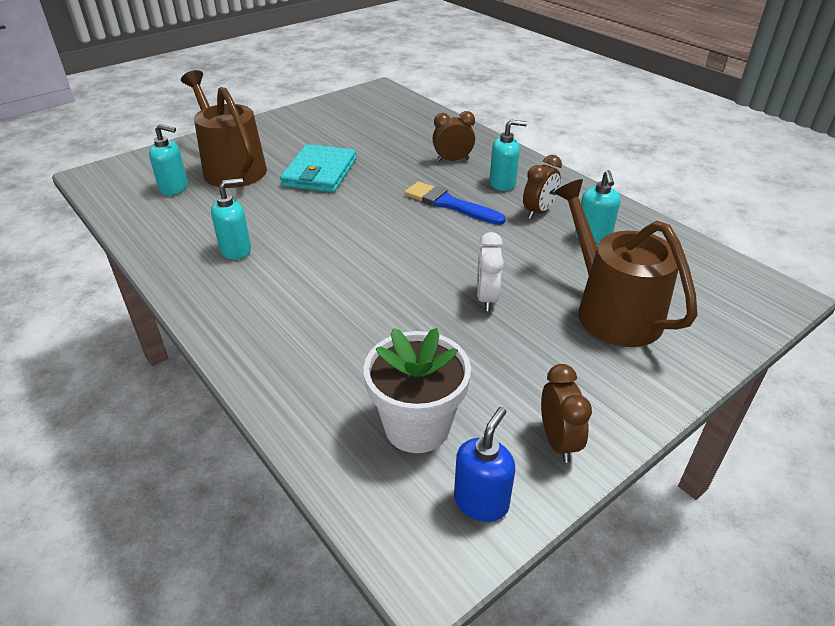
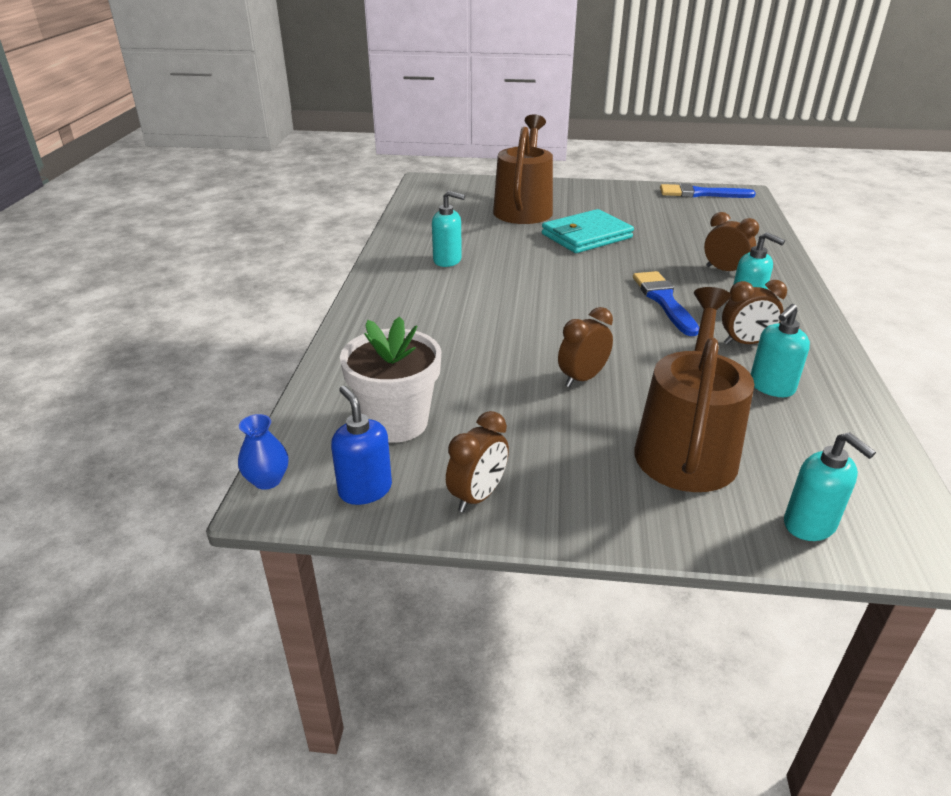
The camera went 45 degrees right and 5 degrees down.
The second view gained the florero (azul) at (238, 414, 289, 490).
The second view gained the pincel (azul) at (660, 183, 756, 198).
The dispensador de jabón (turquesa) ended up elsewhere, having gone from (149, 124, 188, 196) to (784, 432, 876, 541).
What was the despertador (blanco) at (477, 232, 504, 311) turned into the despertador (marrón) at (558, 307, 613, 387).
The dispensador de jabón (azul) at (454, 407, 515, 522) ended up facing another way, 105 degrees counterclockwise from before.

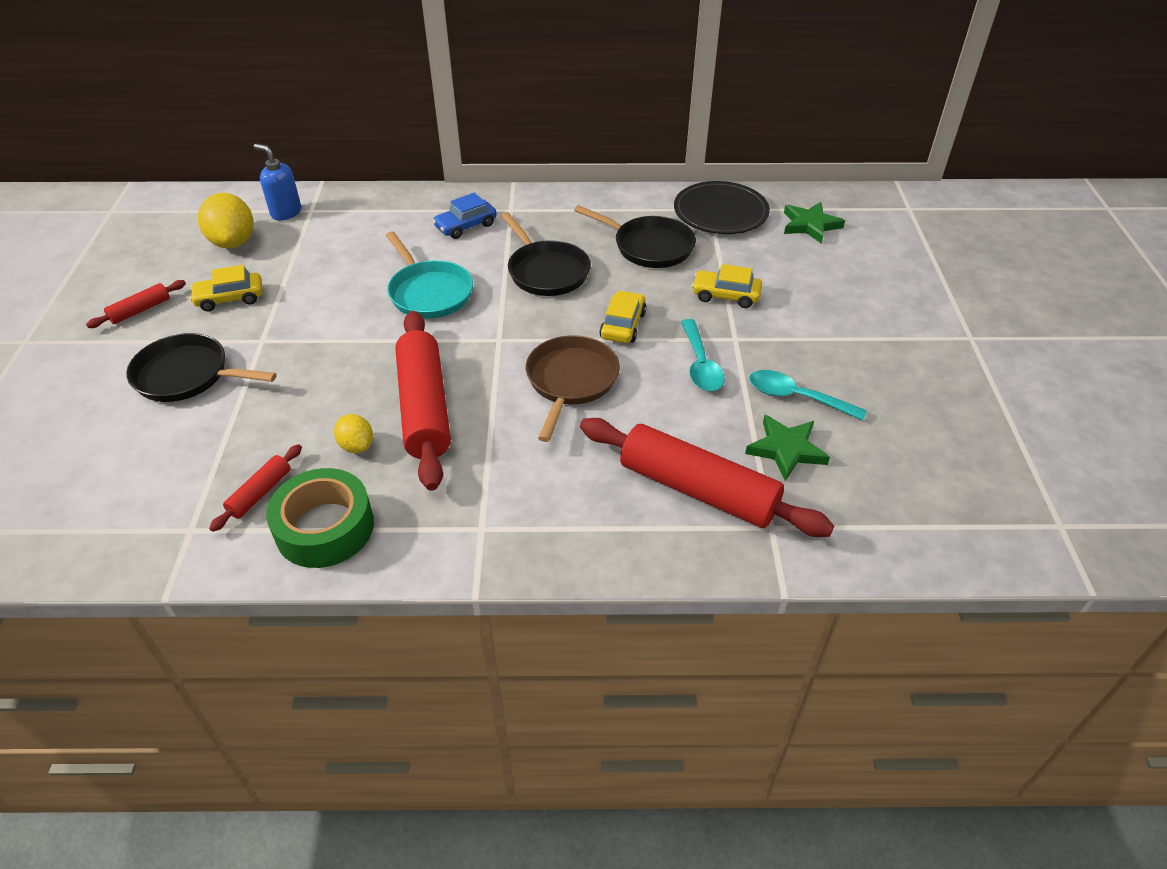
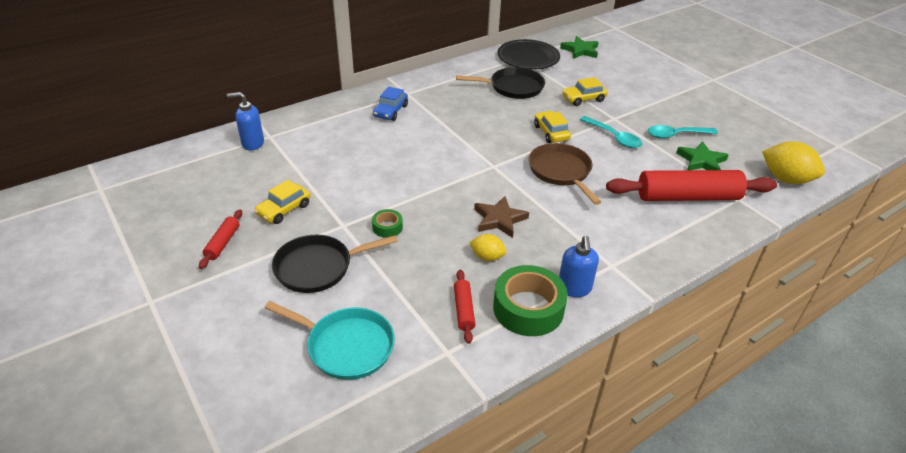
The camera went 35 degrees left and 5 degrees down.
The second view lost the sartén (negro) at (501, 212, 591, 296).
The second view gained the cinta adhesiva (verde) at (372, 209, 403, 238).
The second view gained the dispensador de jabón (azul) at (559, 236, 599, 297).
The limón (amarillo) ended up elsewhere, having gone from (198, 193, 254, 248) to (762, 141, 825, 184).
The sartén (turquesa) ended up elsewhere, having gone from (386, 231, 473, 319) to (265, 301, 395, 380).
Where the rodillo (rojo) stood at (395, 311, 451, 491), the estrella (marrón) came to stand at (474, 196, 529, 238).

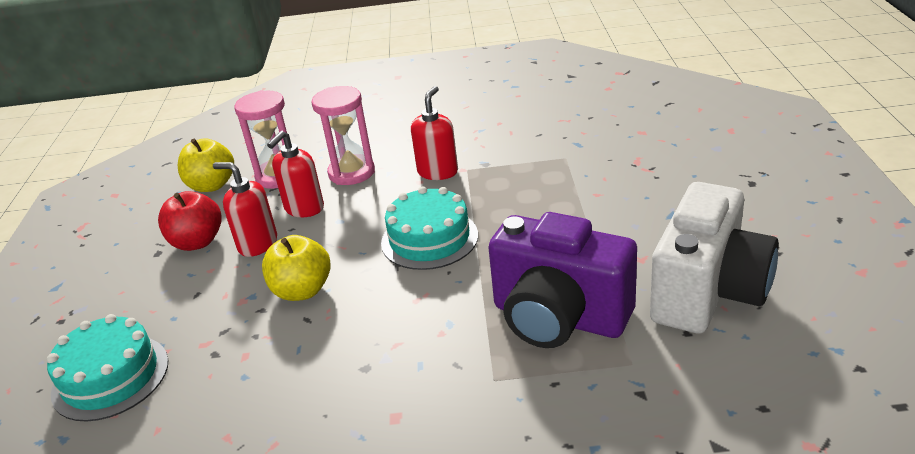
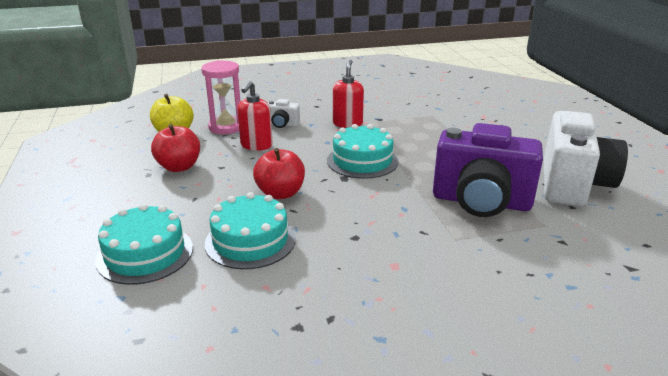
The camera went 15 degrees left and 5 degrees down.
The second view lost the dispensador de jabón (rojo) at (213, 162, 277, 257).
The second view gained the tarta (turquesa) at (205, 192, 296, 269).
Where the reloj de arena (rosa) stood at (311, 86, 375, 185), the cámara (blanco) came to stand at (268, 99, 300, 128).
What was the manzana (amarillo) at (262, 235, 331, 301) turned into the manzana (rojo) at (253, 148, 305, 199).

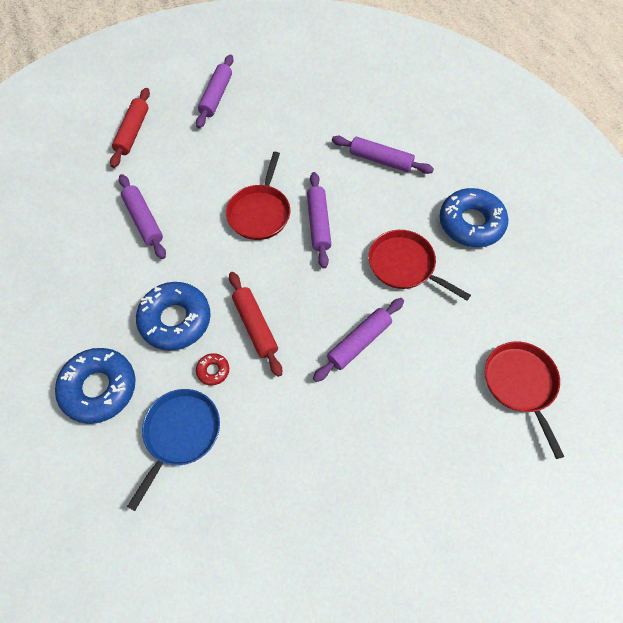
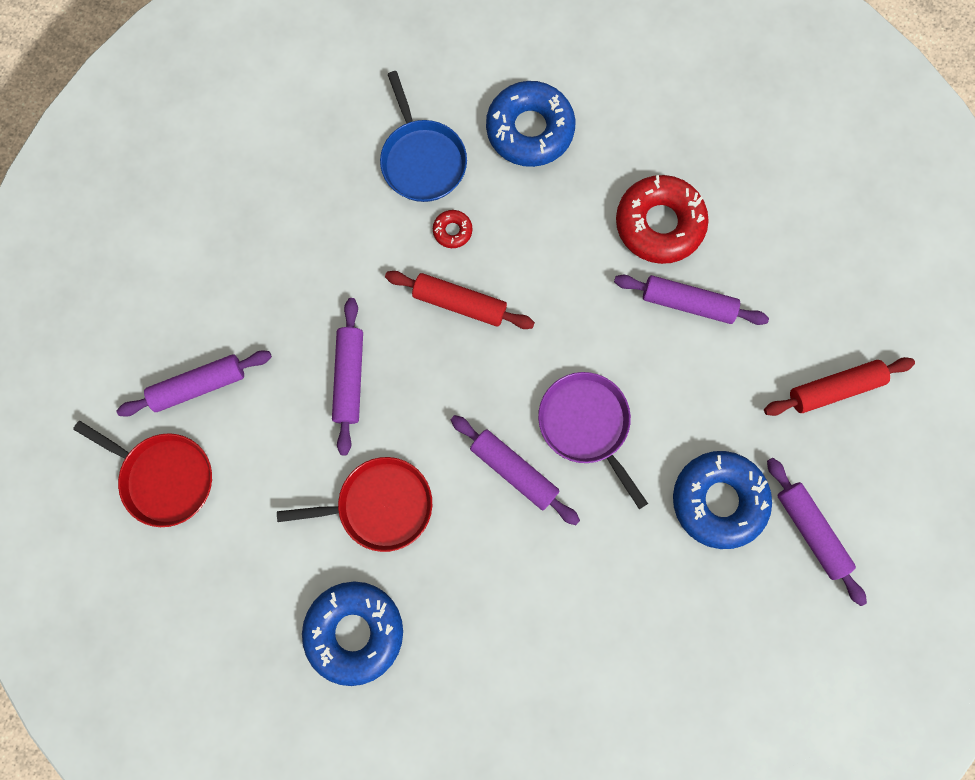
The camera went 135 degrees right and 15 degrees up.
The second view gained the rosquilla (rojo) at (616, 175, 709, 264).
The rosquilla (azul) ended up elsewhere, having gone from (136, 282, 211, 351) to (673, 451, 772, 549).
The rodillo (morado) ended up elsewhere, having gone from (332, 136, 434, 174) to (116, 350, 272, 417).
What was the sartén (rojo) at (226, 152, 290, 240) turned into the sartén (morado) at (538, 372, 648, 509).
The rodillo (rojo) at (110, 88, 150, 168) ended up facing another way, 75 degrees counterclockwise from before.

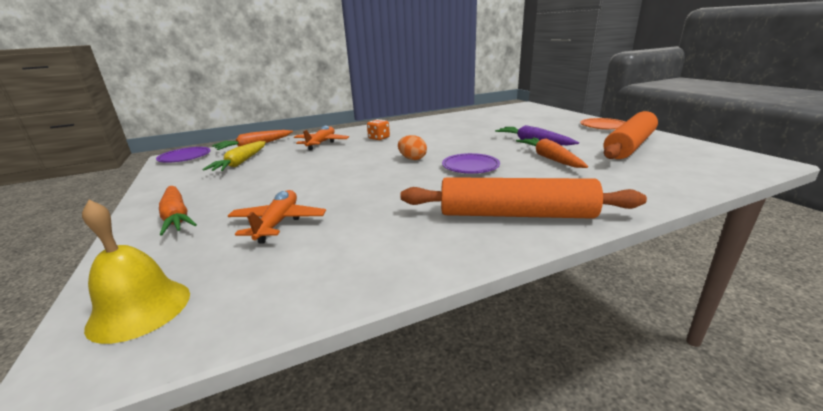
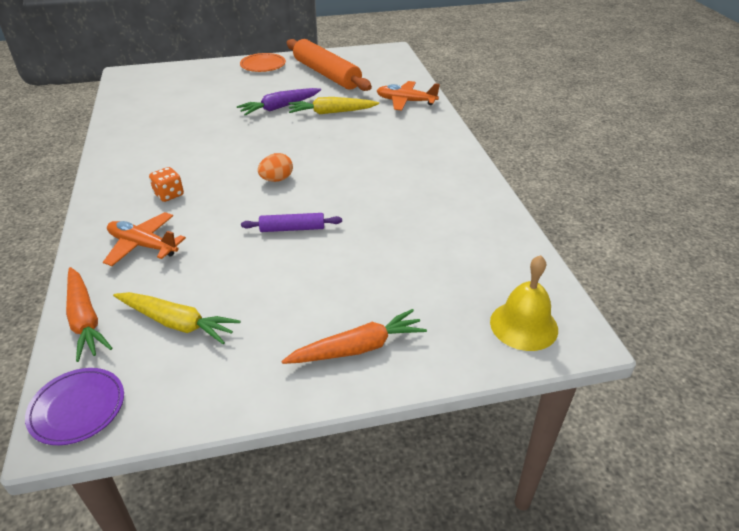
The camera went 80 degrees left and 15 degrees up.
The second view lost the rodillo (naranja) at (400, 177, 647, 219).
The second view lost the plato (morado) at (442, 153, 500, 173).
The second view gained the rodillo (morado) at (241, 213, 342, 232).
The avión (naranja) ended up elsewhere, having gone from (228, 190, 326, 244) to (377, 81, 440, 111).
What was the zanahoria (naranja) at (516, 137, 588, 168) turned into the zanahoria (amarillo) at (289, 97, 379, 114).

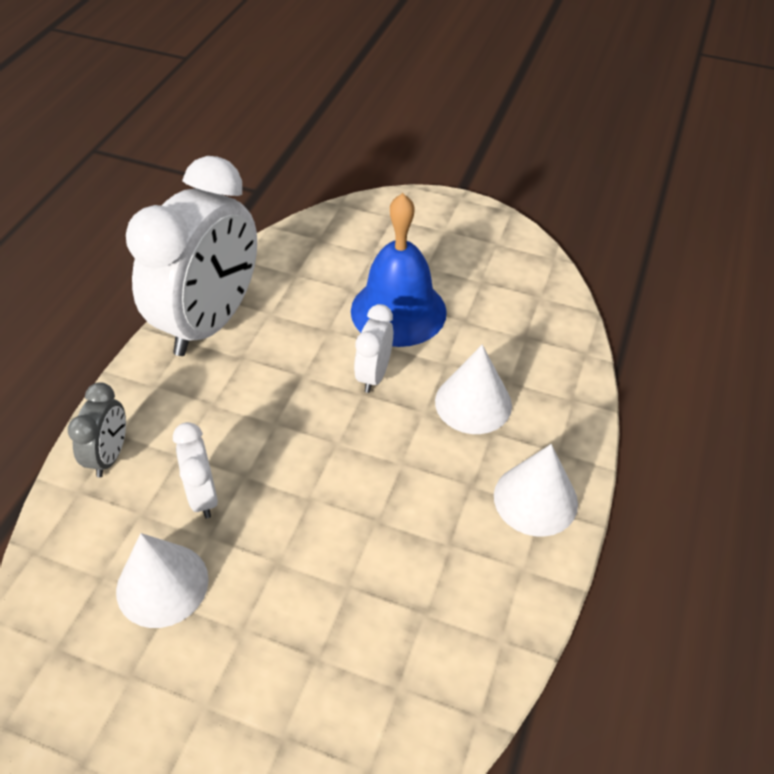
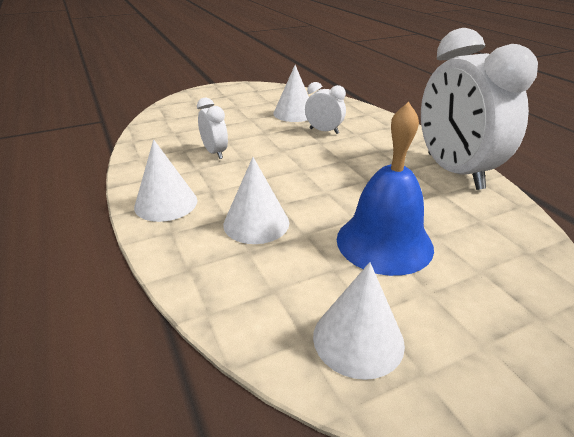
The camera went 135 degrees right and 15 degrees down.
The second view lost the despertador (gris) at (68, 382, 126, 477).
The second view gained the cono (blanco) at (313, 262, 405, 380).
The despertador (blanco) ended up elsewhere, having gone from (354, 304, 393, 393) to (197, 97, 228, 159).

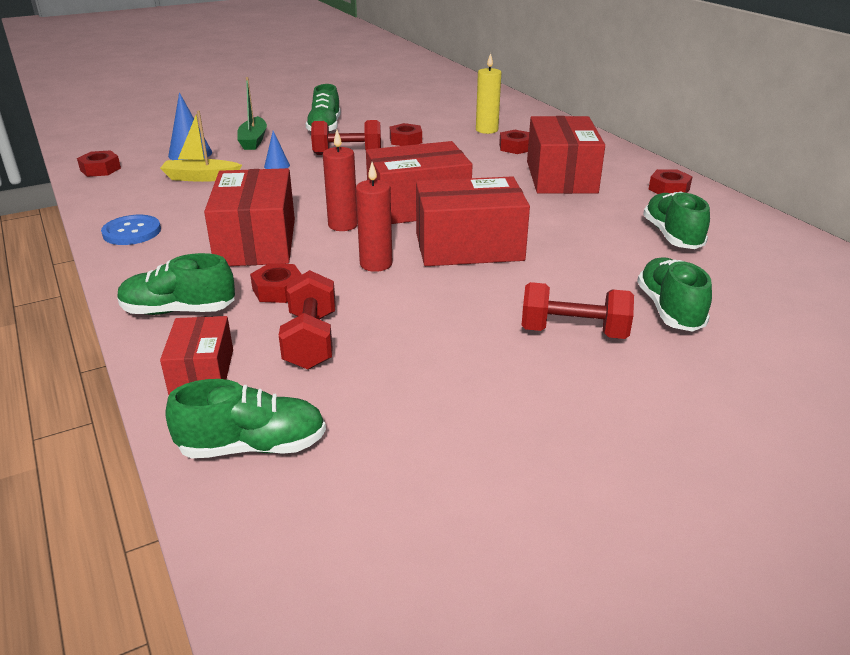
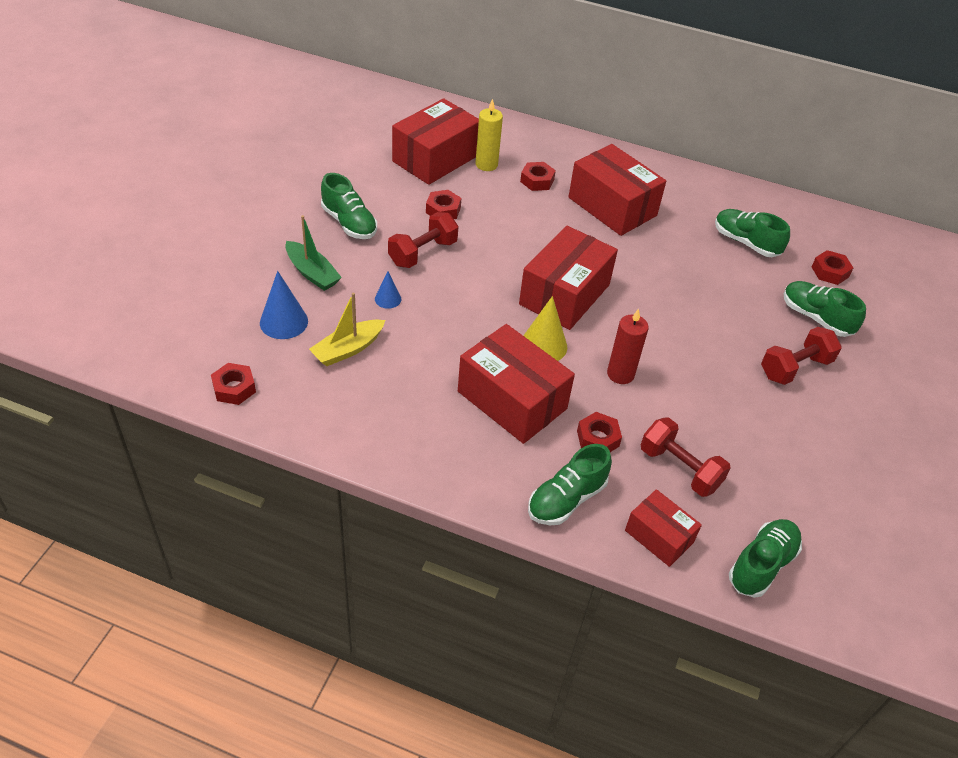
The camera went 45 degrees left and 15 degrees up.
The second view lost the botón (azul) at (101, 215, 161, 245).
The caja (rojo) ended up elsewhere, having gone from (416, 176, 530, 266) to (392, 98, 479, 185).
The tuerca (rojo) ended up elsewhere, having gone from (649, 169, 693, 194) to (812, 250, 853, 285).
Where the vela (rojo) stood at (323, 130, 358, 231), the cono (amarillo) came to stand at (523, 296, 567, 361).

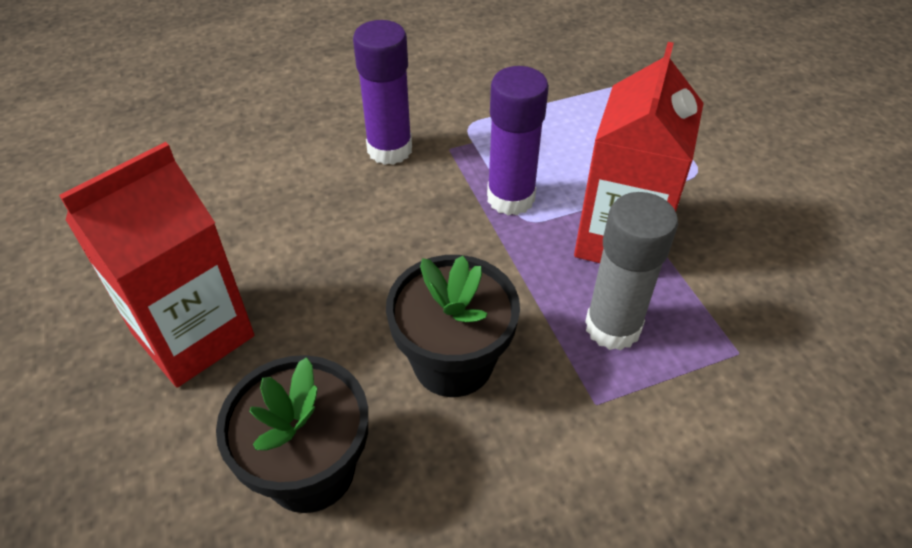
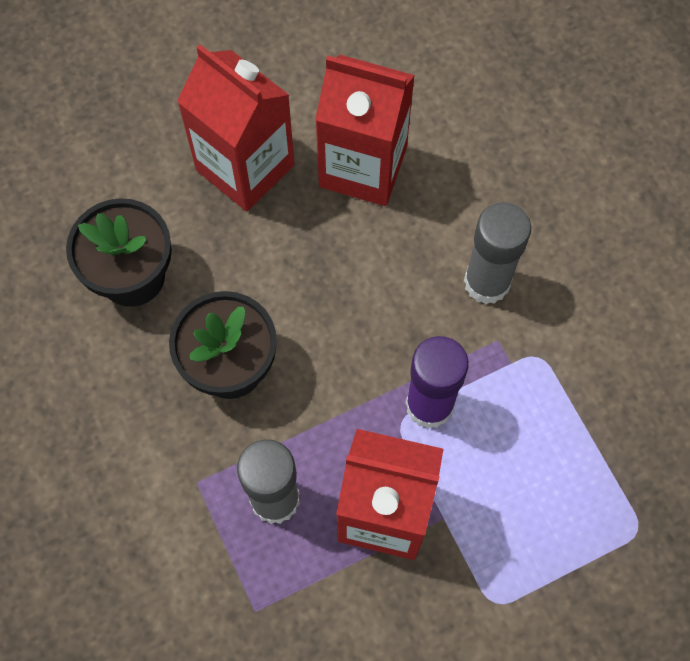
The camera went 85 degrees right and 20 degrees up.
The second view gained the cartón de leche (rojo) at (315, 55, 415, 206).
What was the barra de pegamento (morado) at (353, 20, 412, 165) turned into the barra de pegamento (gris) at (464, 202, 531, 304).

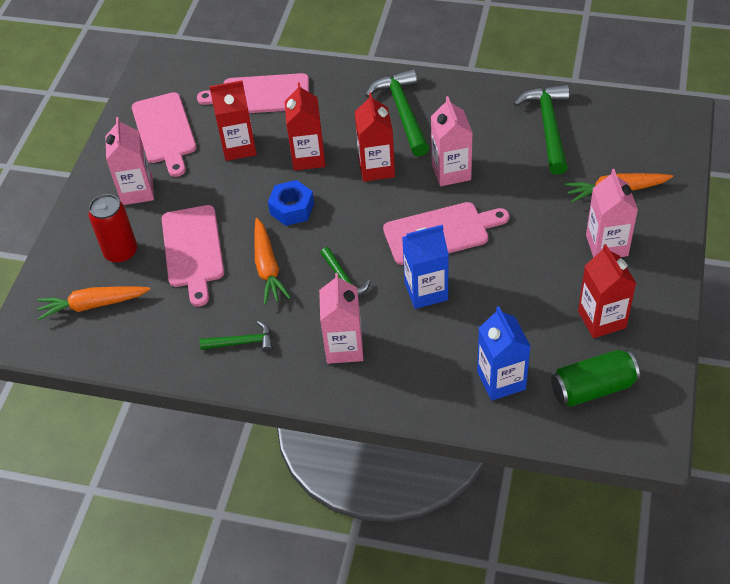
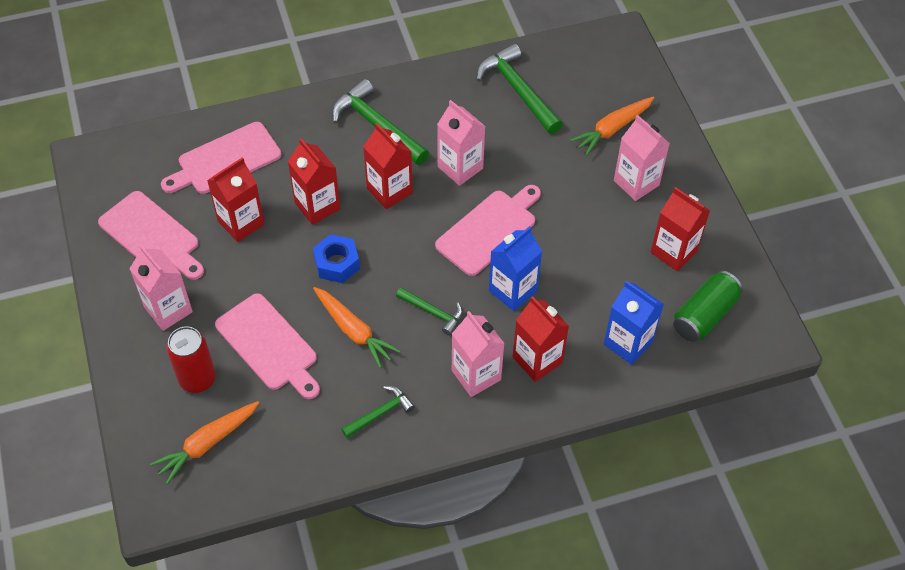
The camera went 35 degrees left and 5 degrees up.
The second view gained the cartón de leche (rojo) at (513, 296, 569, 382).

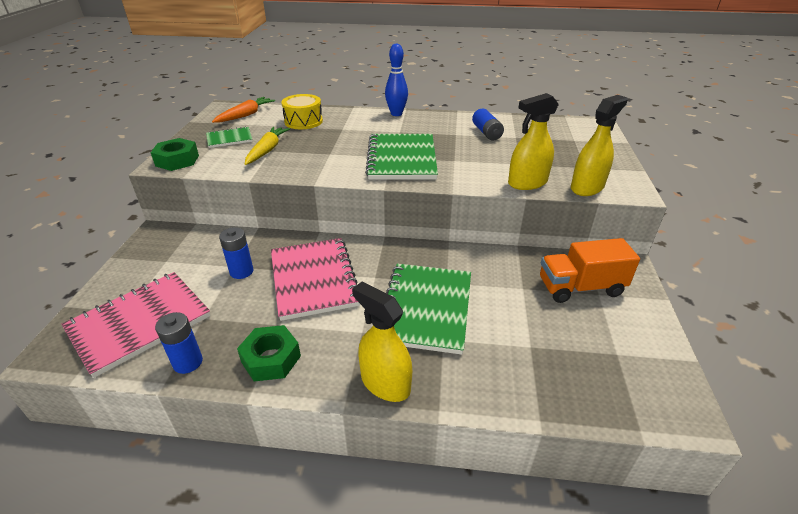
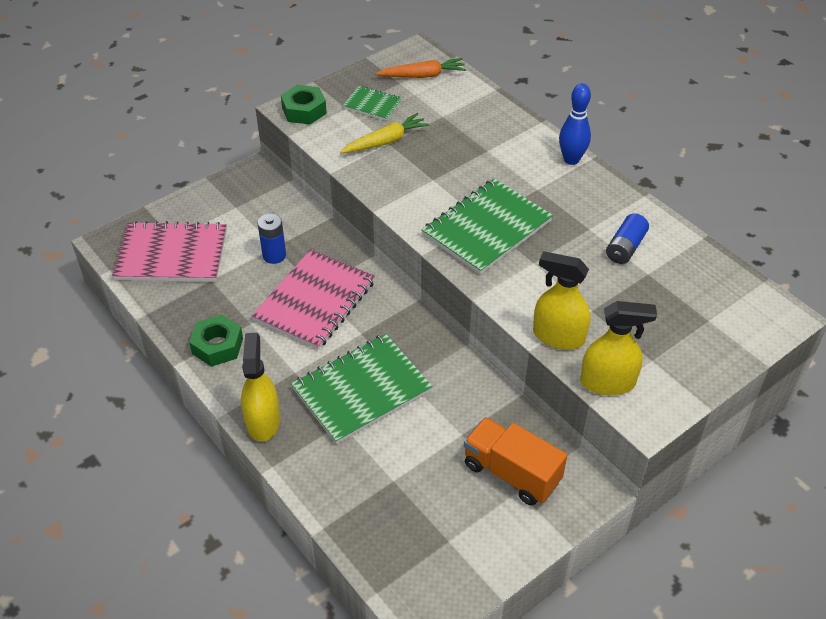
The camera went 45 degrees right and 10 degrees up.
The second view lost the pila (azul) at (155, 312, 203, 374).
The second view lost the tambor (amarillo) at (281, 94, 323, 129).

